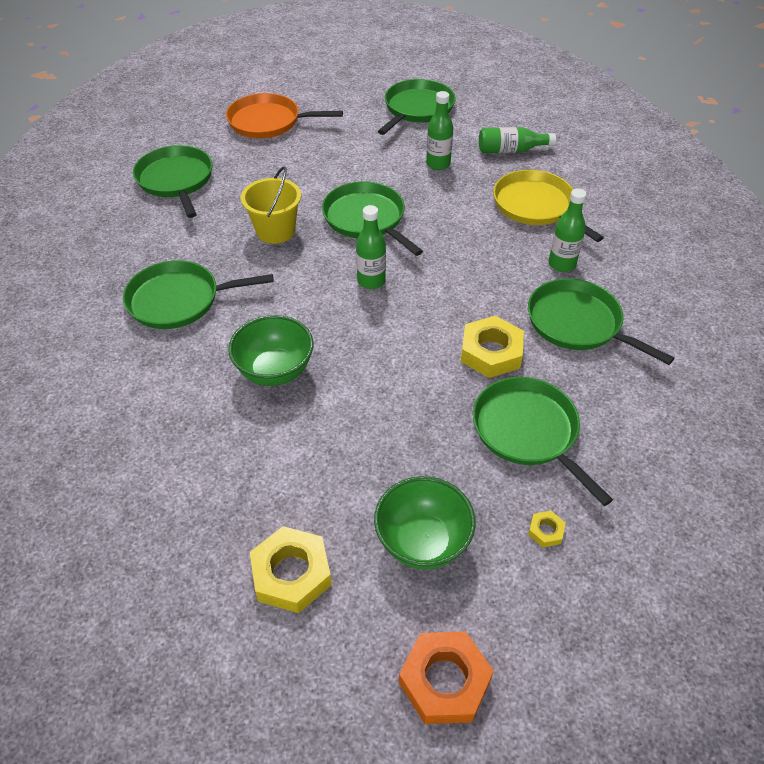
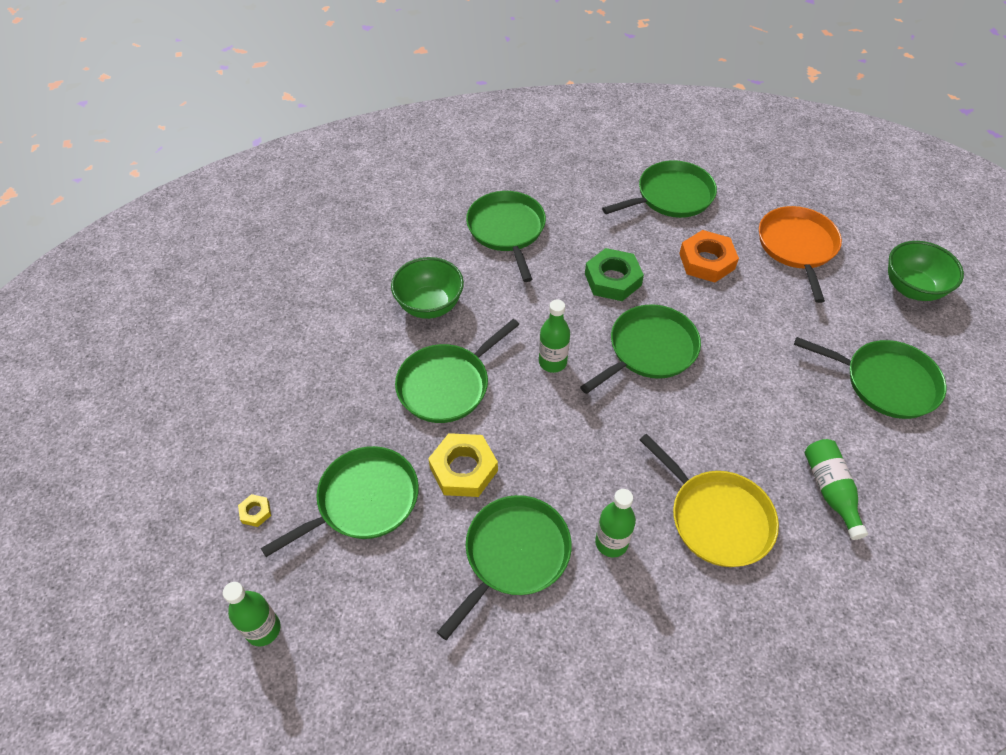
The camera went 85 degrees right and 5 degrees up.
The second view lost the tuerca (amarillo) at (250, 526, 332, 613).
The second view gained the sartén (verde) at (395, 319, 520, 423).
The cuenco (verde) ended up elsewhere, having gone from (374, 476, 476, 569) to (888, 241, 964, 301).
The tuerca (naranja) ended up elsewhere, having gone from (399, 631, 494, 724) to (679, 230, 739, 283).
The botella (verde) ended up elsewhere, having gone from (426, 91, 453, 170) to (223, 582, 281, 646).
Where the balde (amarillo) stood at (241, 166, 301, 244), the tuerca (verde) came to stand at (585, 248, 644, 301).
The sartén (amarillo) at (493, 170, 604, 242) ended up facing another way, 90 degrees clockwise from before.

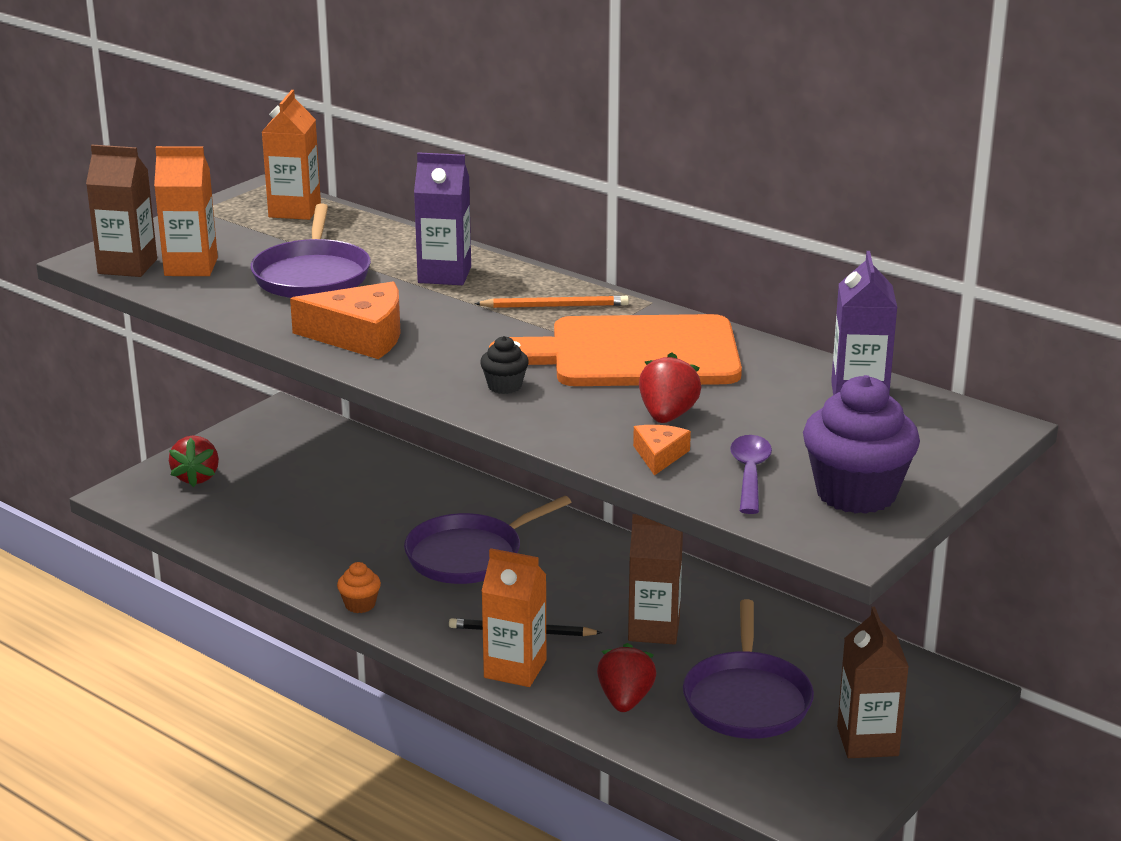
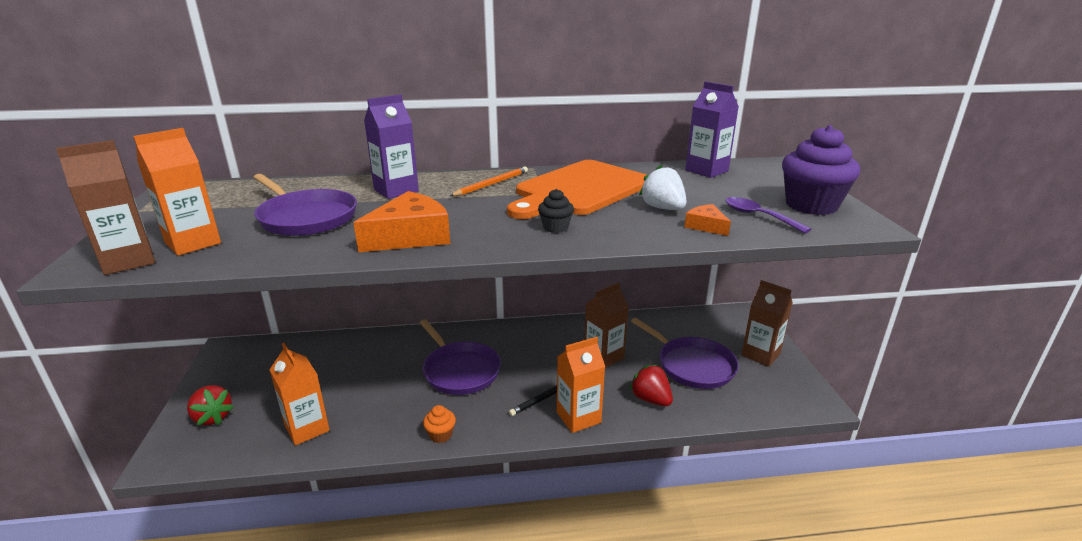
The camera went 45 degrees left and 0 degrees up.
The cartón de leche (naranja) ended up elsewhere, having gone from (262, 90, 321, 220) to (269, 343, 330, 446).
What was the fresa (rojo) at (639, 352, 702, 423) turned into the fresa (blanco) at (639, 164, 687, 210).
The sartén (morado) at (404, 496, 571, 584) ended up facing another way, 45 degrees counterclockwise from before.

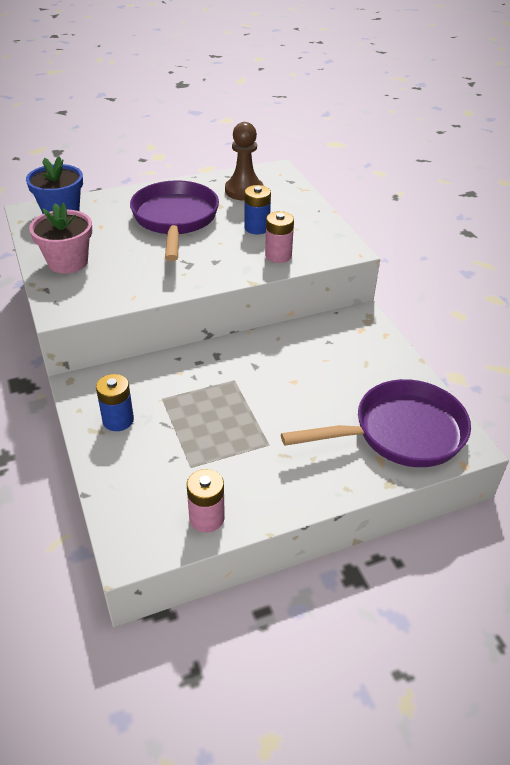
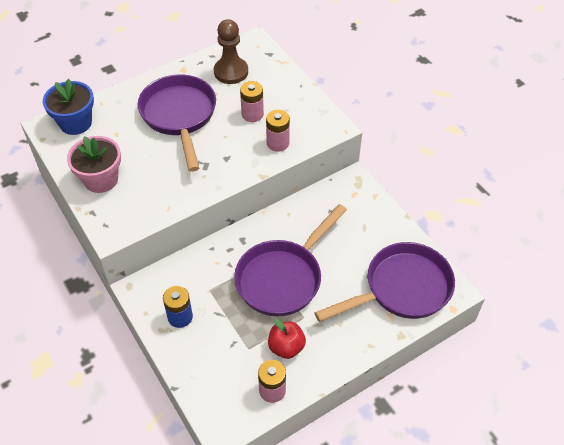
The camera went 10 degrees left and 10 degrees up.
The second view gained the sartén (morado) at (234, 204, 347, 316).
The second view gained the manzana (rojo) at (268, 319, 306, 359).
What was the pila (azul) at (244, 185, 271, 234) turned into the pila (rosa) at (240, 81, 264, 122).

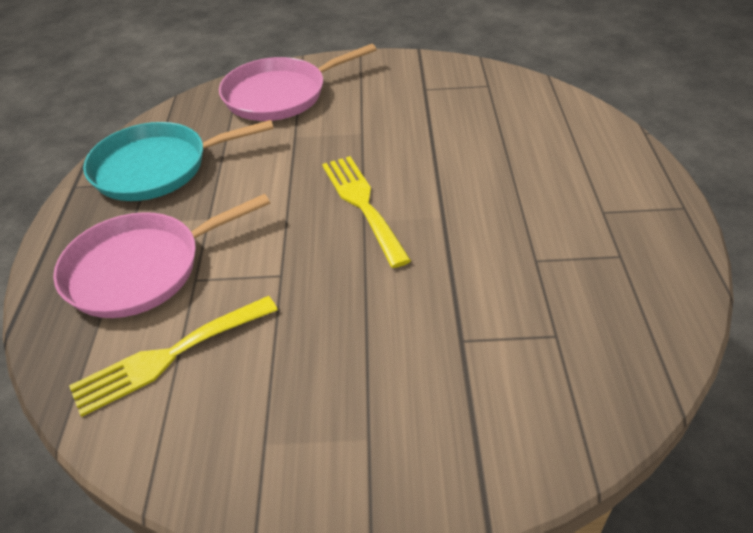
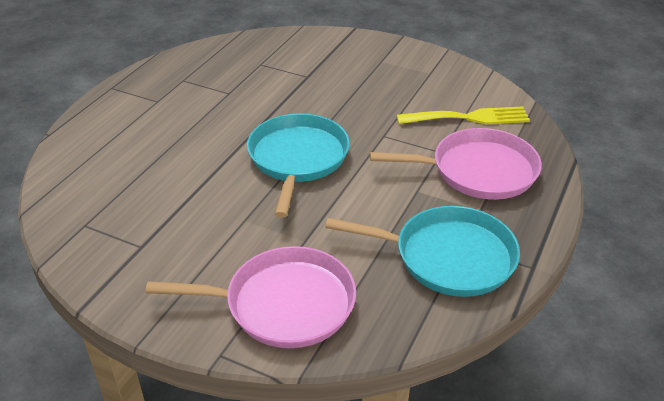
The camera went 155 degrees left and 5 degrees down.
Where the tenedor (amarillo) stood at (322, 156, 411, 268), the sartén (turquesa) came to stand at (247, 114, 350, 218).

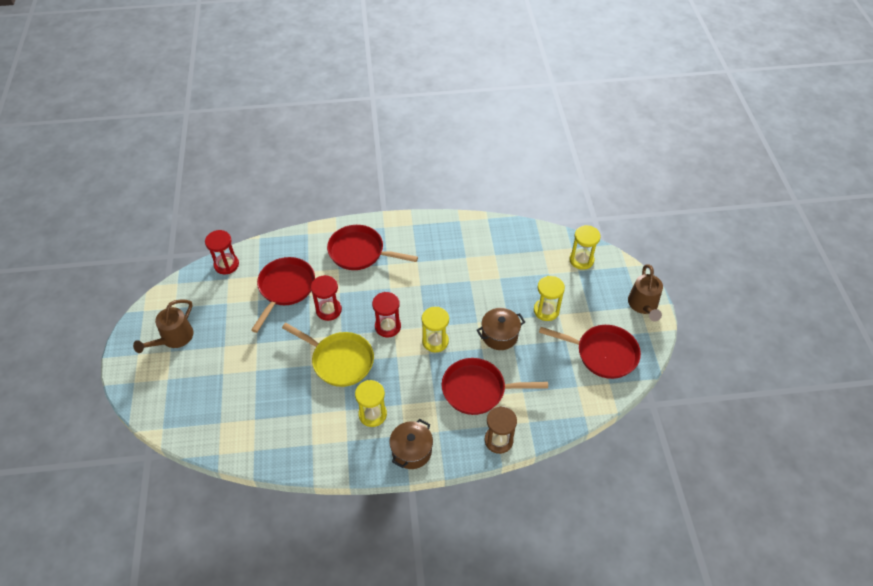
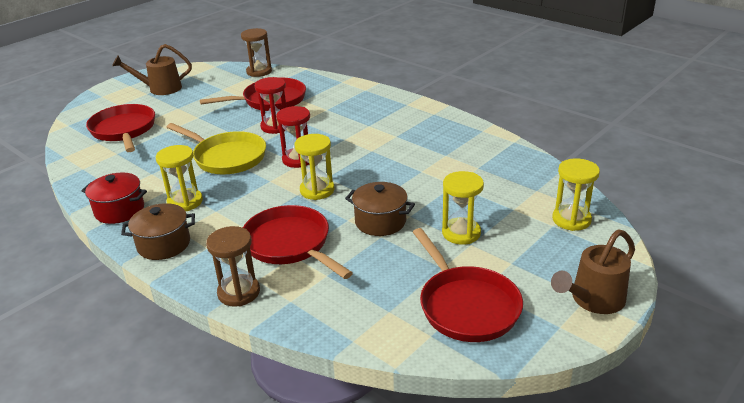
The camera went 50 degrees right and 20 degrees down.
The second view gained the olla (rojo) at (81, 173, 147, 224).
The sartén (rojo) ended up elsewhere, having gone from (327, 225, 418, 270) to (86, 104, 155, 152).
What was the reloj de arena (rojo) at (205, 230, 239, 274) turned into the reloj de arena (marrón) at (241, 28, 272, 77).
The sartén (amarillo) at (282, 323, 374, 387) ended up facing another way, 45 degrees counterclockwise from before.

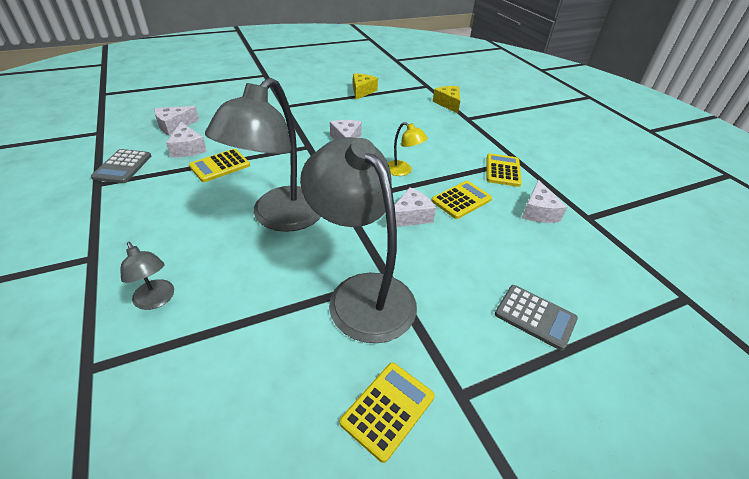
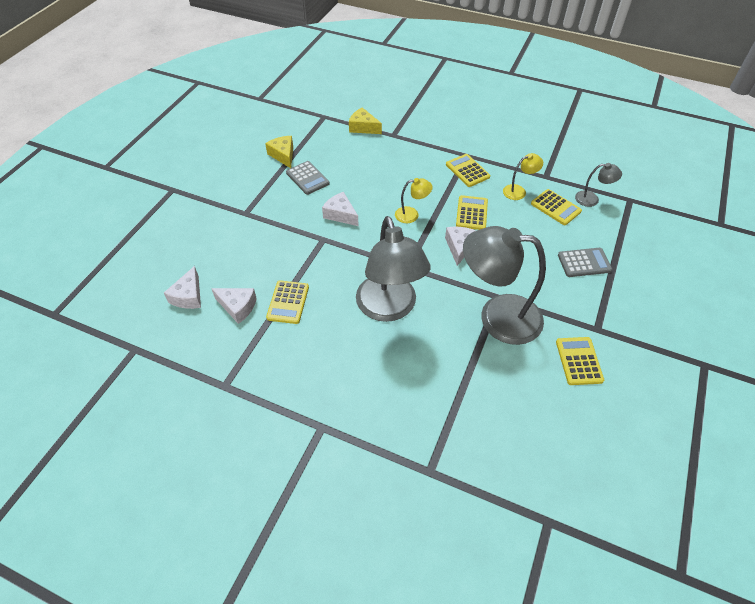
The camera went 40 degrees left and 10 degrees up.
The second view gained the calculadora (amarillo) at (531, 189, 582, 225).
The calculadora (gris) ended up elsewhere, having gone from (91, 149, 151, 183) to (286, 161, 330, 195).
The lámpara (gris) ended up elsewhere, having gone from (121, 242, 174, 310) to (575, 163, 622, 207).
Where the queso (blanco) stood at (522, 180, 567, 223), the lámpara (amarillo) came to stand at (503, 153, 543, 200).

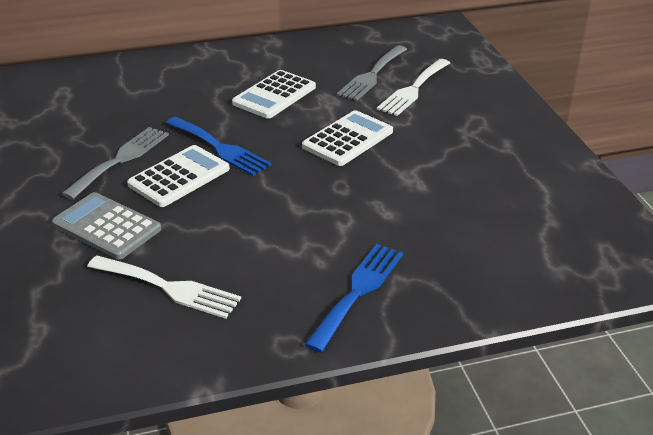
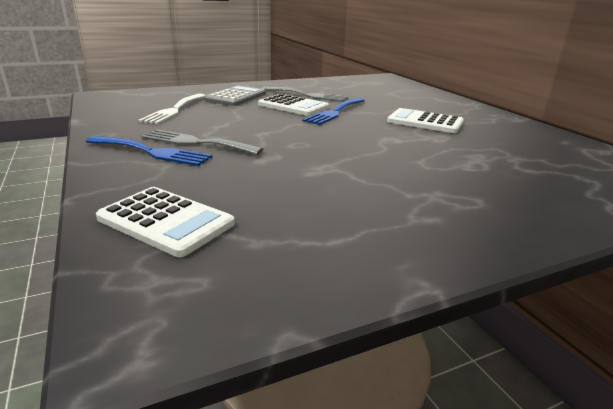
The camera went 80 degrees right and 10 degrees down.
The second view lost the tenedor (blanco) at (377, 59, 450, 116).
The calculadora (blanco) ended up elsewhere, having gone from (302, 110, 393, 166) to (96, 187, 235, 257).
The tenedor (gris) ended up elsewhere, having gone from (337, 45, 407, 101) to (142, 130, 263, 155).

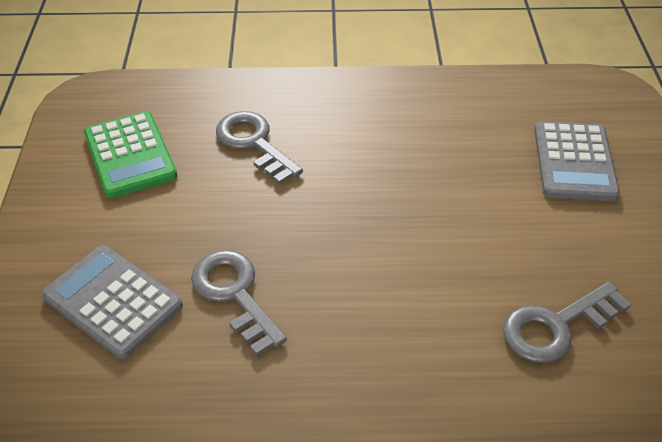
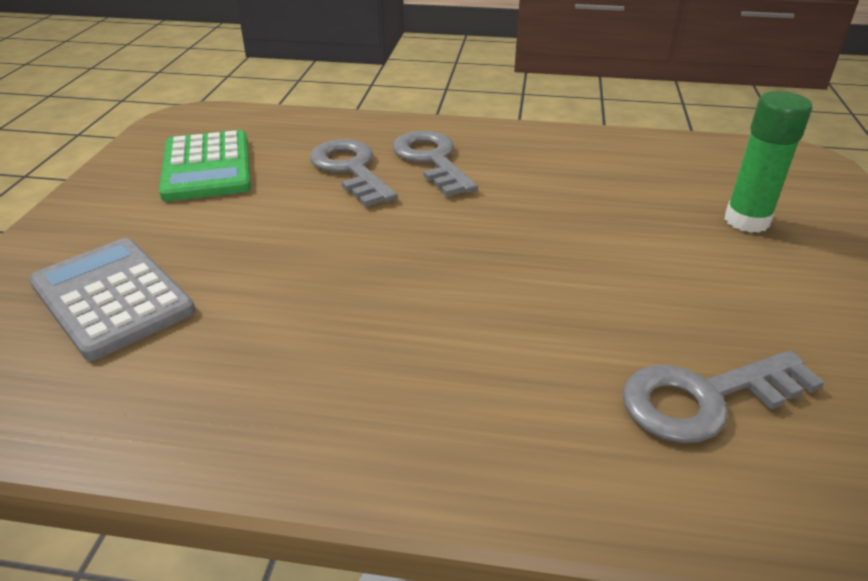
The camera went 10 degrees right and 10 degrees down.
The llave (gris) ended up elsewhere, having gone from (191, 250, 287, 356) to (392, 131, 478, 197).
Where the calculadora (gris) stood at (534, 121, 620, 201), the barra de pegamento (verde) came to stand at (724, 91, 813, 233).

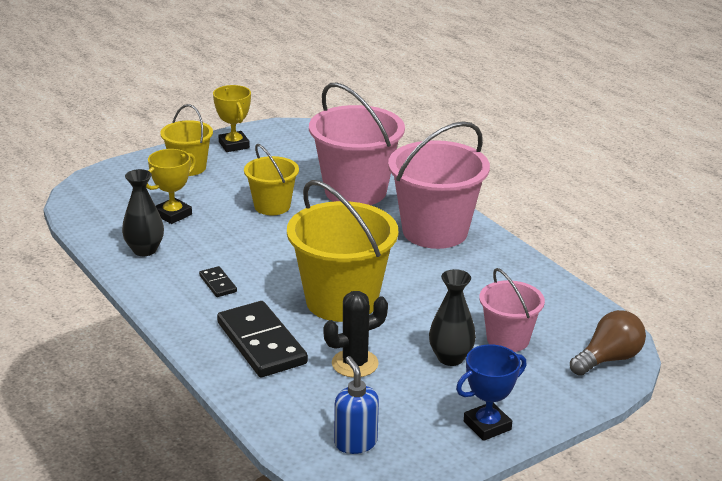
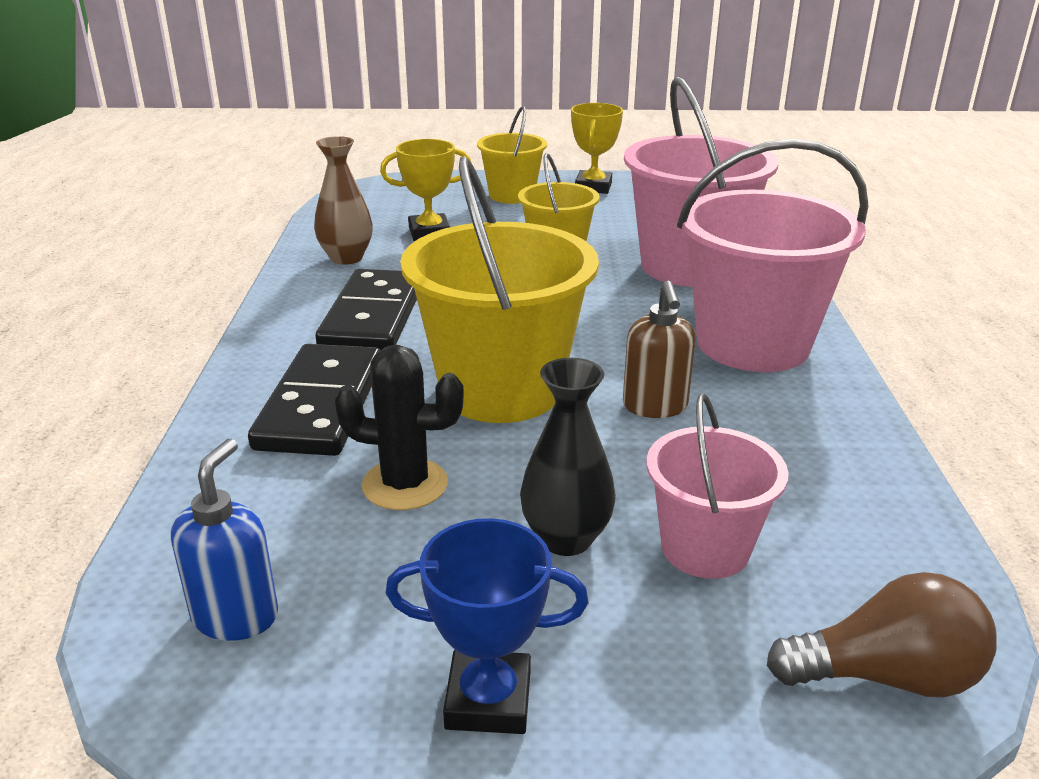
The camera went 35 degrees right and 0 degrees up.
The second view gained the dispensador de jabón (marrón) at (623, 281, 696, 418).
What was the florero (negro) at (122, 169, 164, 256) turned into the florero (marrón) at (314, 136, 373, 265).
The size of the ficha de dominó (negro) at (199, 266, 237, 297) changed by a factor of 2.18.

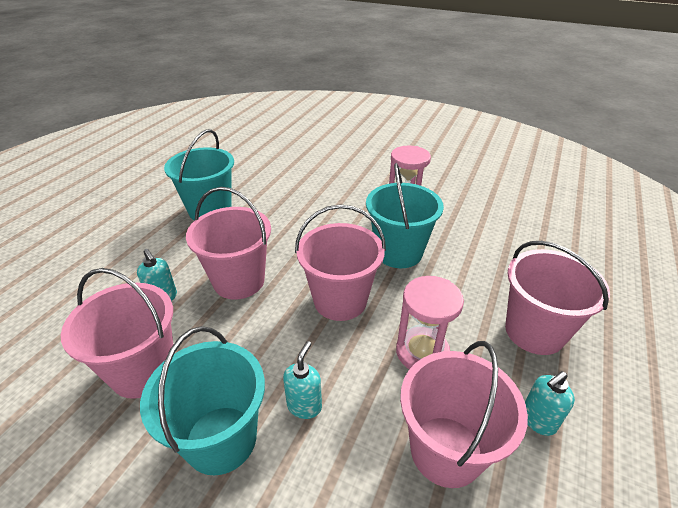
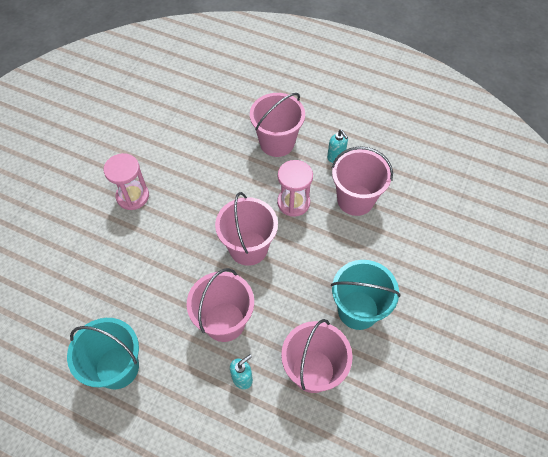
The camera went 90 degrees left and 20 degrees up.
The second view lost the dispensador de jabón (turquesa) at (283, 341, 322, 419).
The second view lost the balde (turquesa) at (366, 163, 444, 268).

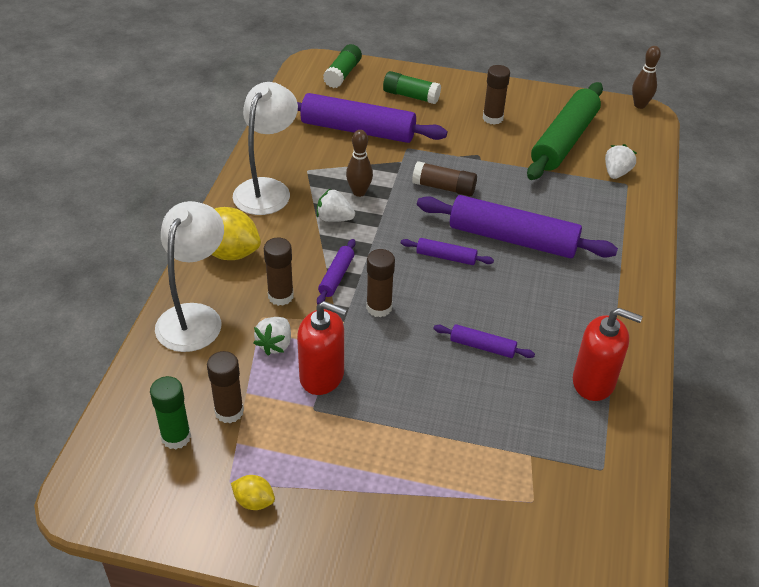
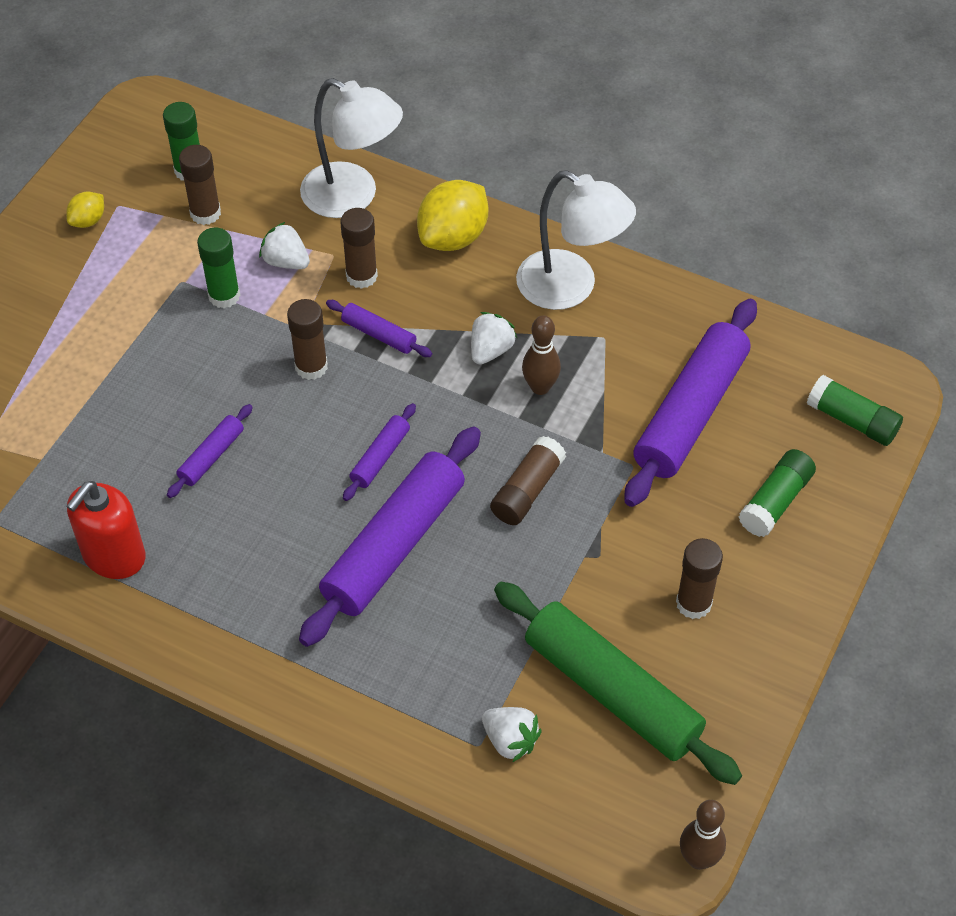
The camera went 105 degrees right and 10 degrees up.
Where the dispensador de jabón (rojo) stood at (297, 301, 347, 395), the barra de pegamento (verde) came to stand at (197, 227, 240, 308).

